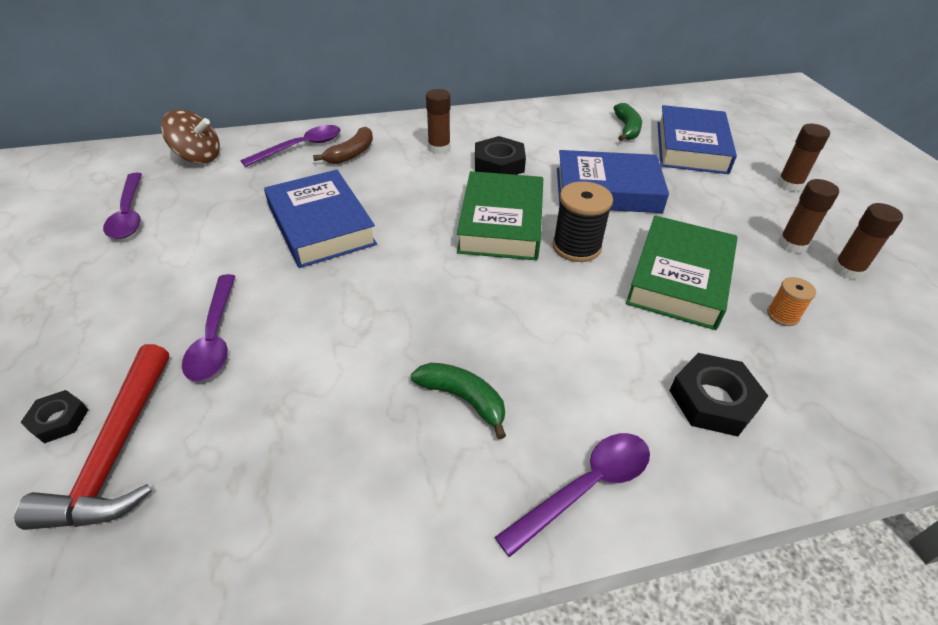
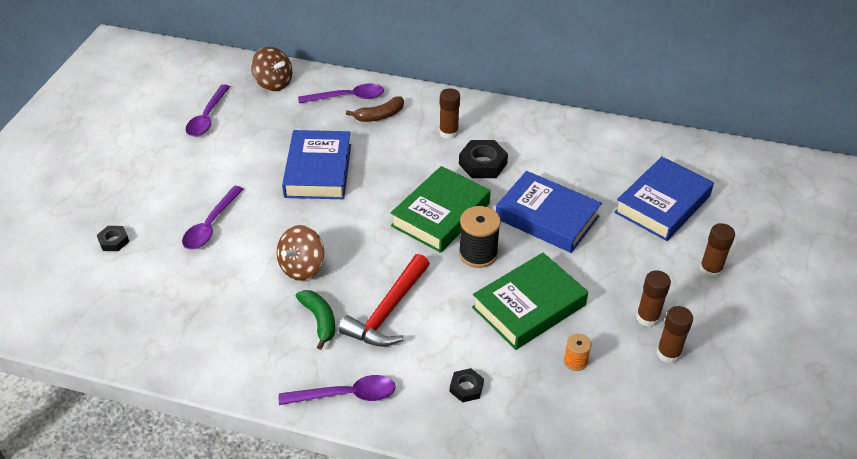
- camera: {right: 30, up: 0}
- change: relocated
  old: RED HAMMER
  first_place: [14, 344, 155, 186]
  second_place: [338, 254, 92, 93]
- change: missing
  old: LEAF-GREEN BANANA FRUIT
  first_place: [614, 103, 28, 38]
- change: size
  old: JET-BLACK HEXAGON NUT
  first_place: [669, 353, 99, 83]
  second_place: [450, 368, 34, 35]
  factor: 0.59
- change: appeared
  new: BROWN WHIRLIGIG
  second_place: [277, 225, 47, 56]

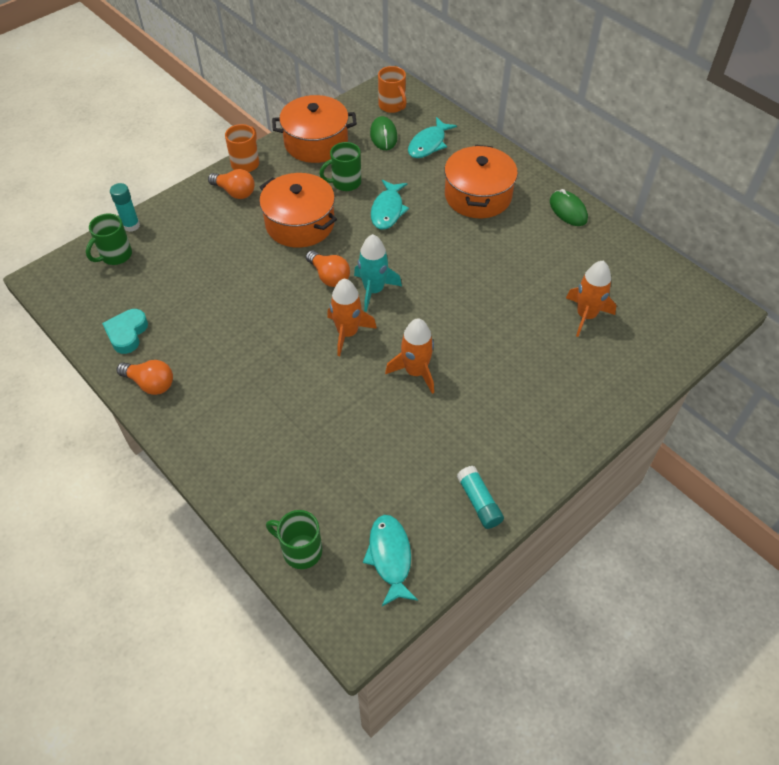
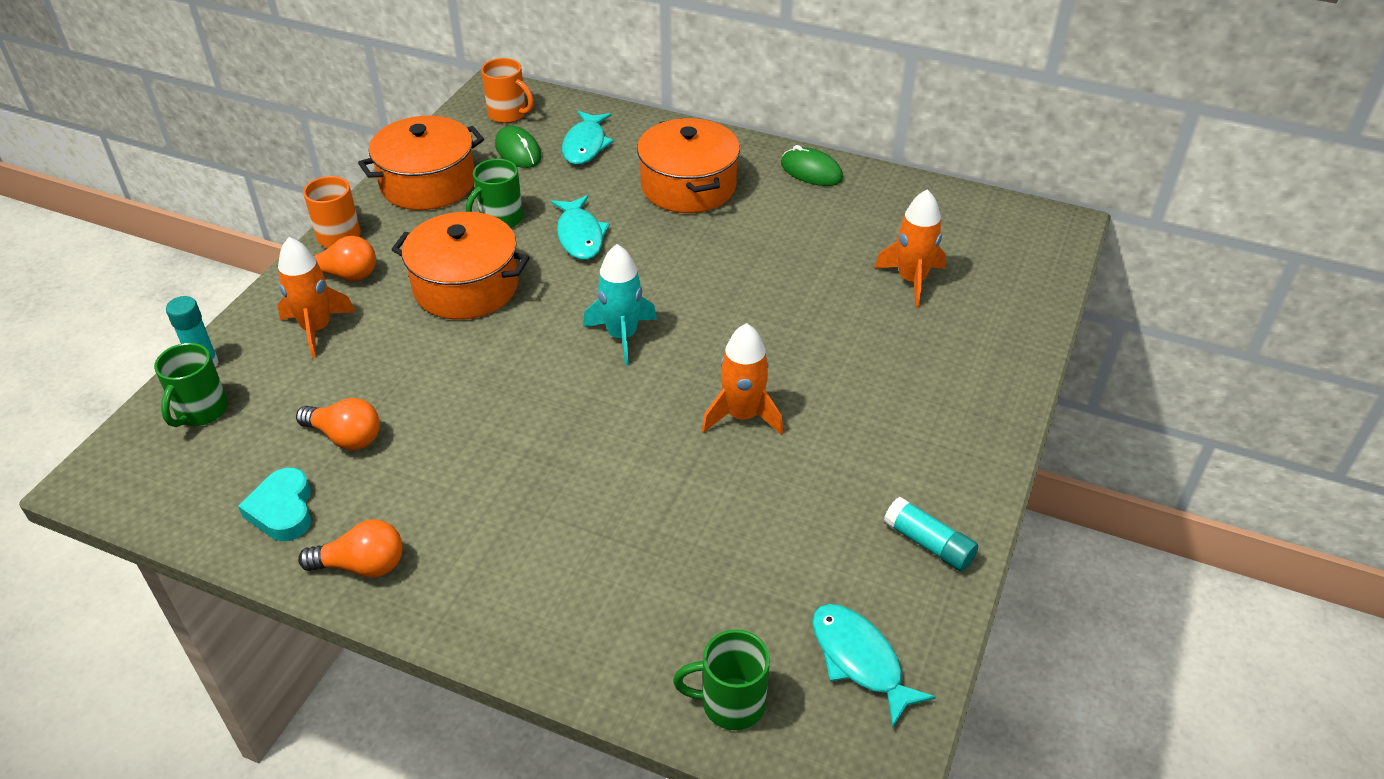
- camera: {right: -25, up: -10}
- change: relocated
  old: BRIGHT ORANGE LIGHT BULB
  first_place: [306, 250, 44, 37]
  second_place: [296, 398, 84, 52]
- change: relocated
  old: BRIGHT ORANGE ROCKET
  first_place: [327, 279, 50, 77]
  second_place: [278, 237, 77, 121]

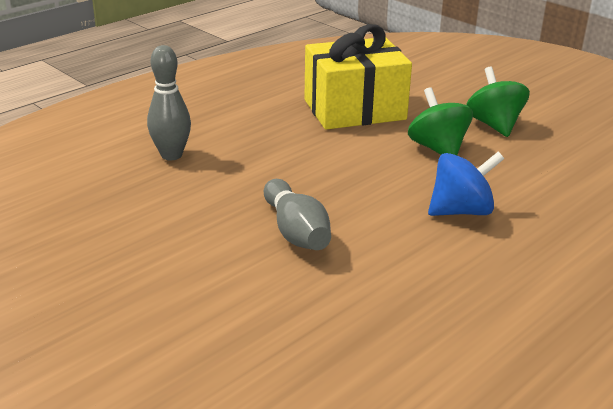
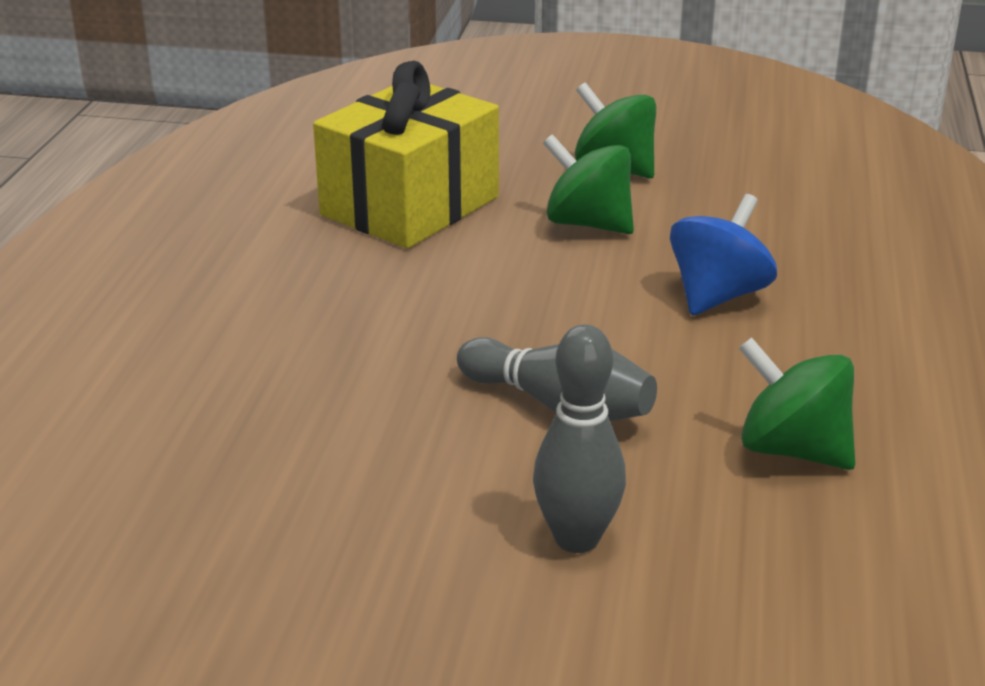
- camera: {right: -35, up: 0}
- change: relocated
  old: GRAY TENPIN
  first_place: [147, 45, 44, 115]
  second_place: [533, 324, 93, 229]
- change: appeared
  new: LEAF-GREEN WHIRLIGIG
  second_place: [739, 337, 116, 133]

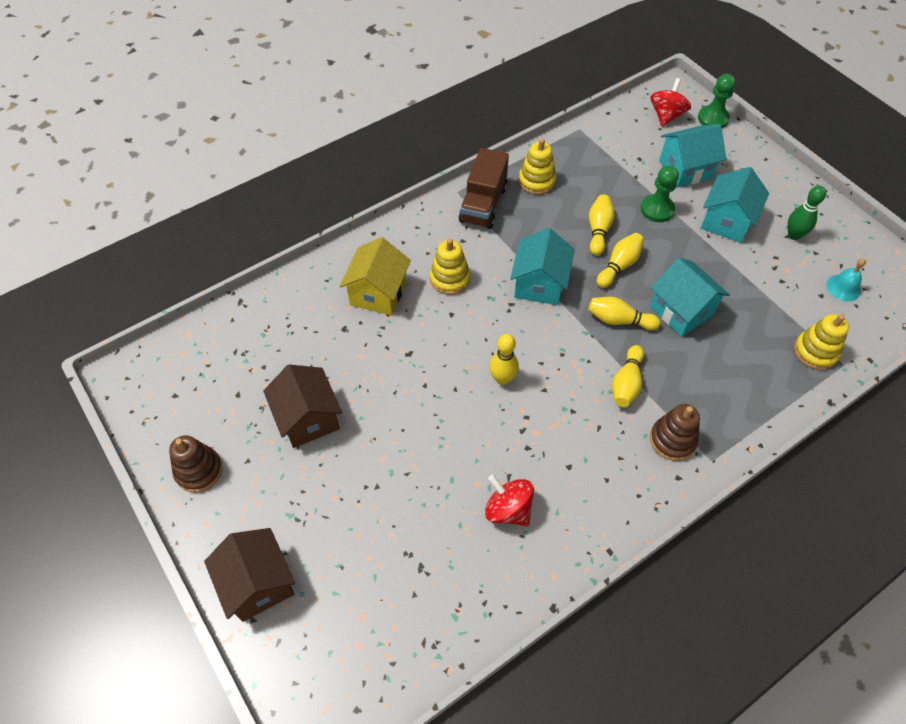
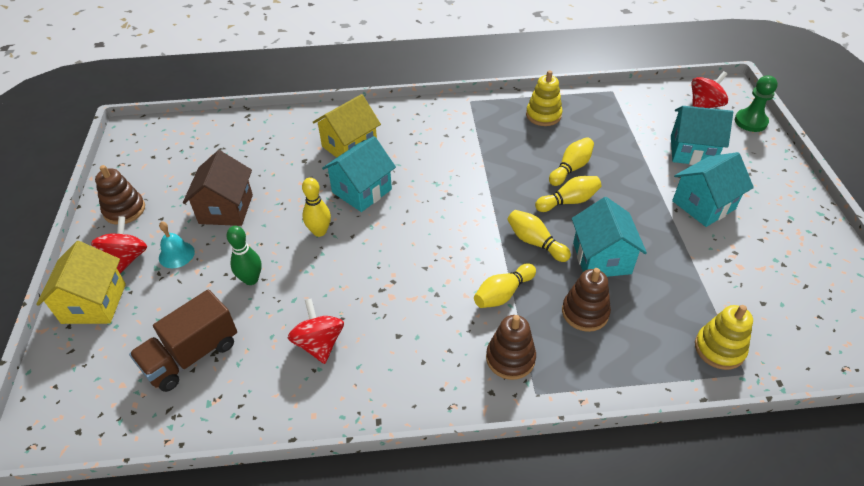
- camera: {right: 30, up: -10}
- change: colour
  old: BROWN TOY HOUSE
  new: BRIGHT YELLOW TOY HOUSE
  first_place: [204, 528, 91, 94]
  second_place: [36, 241, 90, 83]
- change: missing
  old: BRIGHT YELLOW STACKING TOY
  first_place: [430, 239, 40, 56]
- change: relocated
  old: BROWN TRUCK
  first_place: [459, 148, 50, 81]
  second_place: [129, 289, 108, 103]
- change: relocated
  old: BRIGHT YELLOW TENPIN
  first_place: [489, 334, 30, 51]
  second_place: [302, 177, 29, 60]
- change: relocated
  old: AQUA TOY HOUSE
  first_place: [510, 228, 65, 77]
  second_place: [322, 136, 74, 76]
- change: missing
  old: LEAF-GREEN PAWN
  first_place: [641, 166, 38, 56]
- change: relocated
  old: LEAF-GREEN TENPIN
  first_place: [788, 186, 38, 54]
  second_place: [226, 226, 35, 59]
- change: relocated
  old: AQUA HAND BELL
  first_place: [827, 258, 39, 44]
  second_place: [159, 221, 36, 47]
- change: appeared
  new: RED WHIRLIGIG
  second_place: [91, 216, 56, 57]
- change: appeared
  new: BROWN STACKING TOY
  second_place: [562, 268, 49, 64]

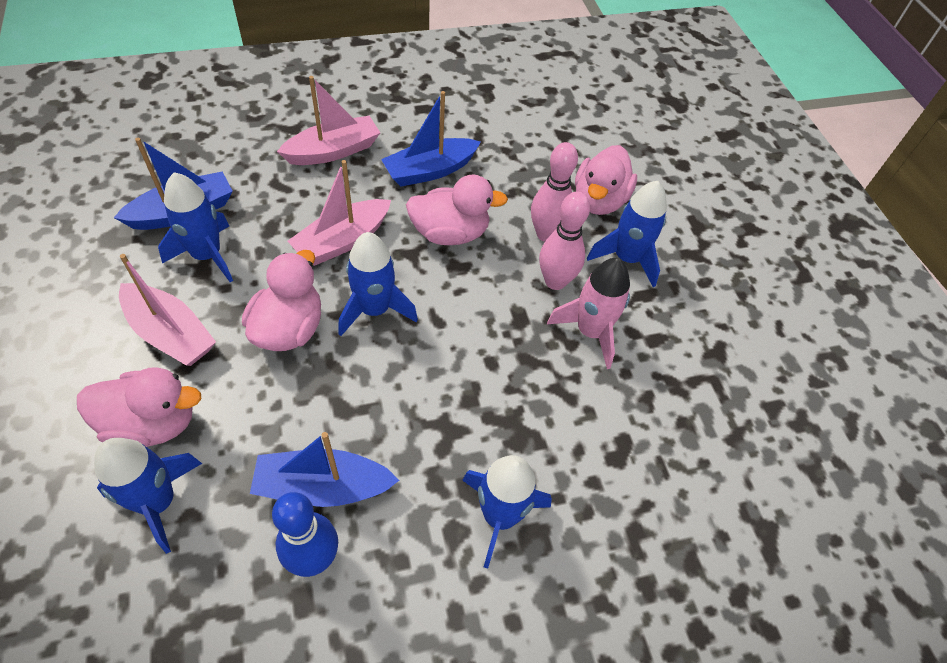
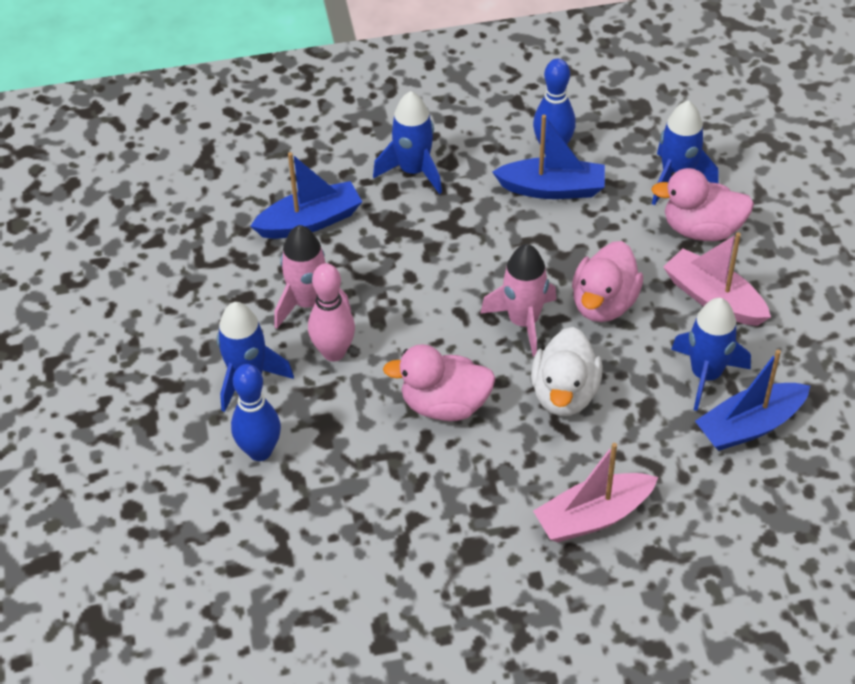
- camera: {right: -170, up: -5}
- change: exchanged
  old: ROSY TOY BOAT
  new: SNOW-WHITE TOY DUCK
  first_place: [288, 160, 103, 106]
  second_place: [531, 327, 72, 89]
- change: colour
  old: BLUE ROCKET
  new: ROSY ROCKET
  first_place: [339, 232, 79, 104]
  second_place: [480, 244, 76, 113]
- change: relocated
  old: BLUE TOY BOAT
  first_place: [381, 91, 100, 96]
  second_place: [250, 152, 112, 87]
- change: missing
  old: ROSY TENPIN
  first_place: [531, 142, 47, 100]
- change: exchanged
  old: ROSY TOY DUCK
  new: BLUE TENPIN
  first_place: [575, 145, 62, 70]
  second_place: [231, 364, 50, 97]

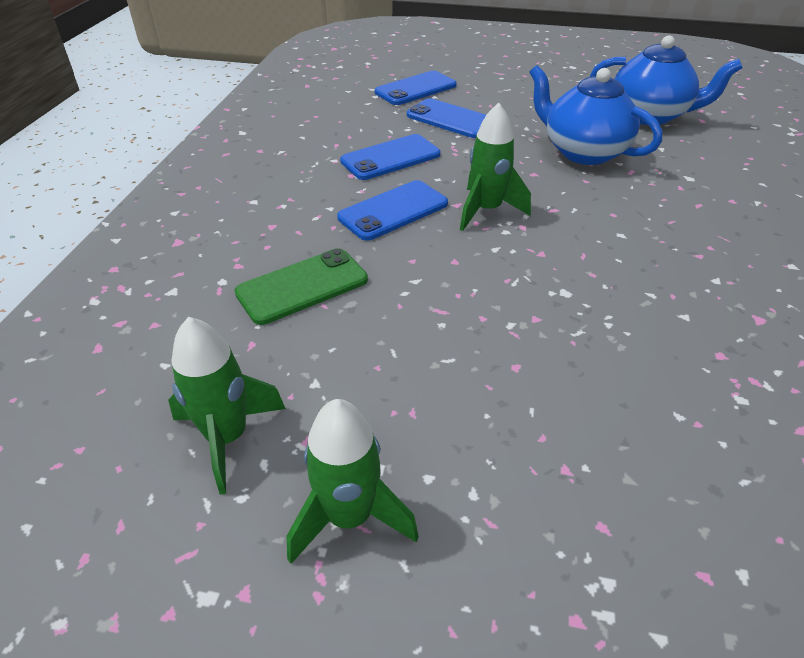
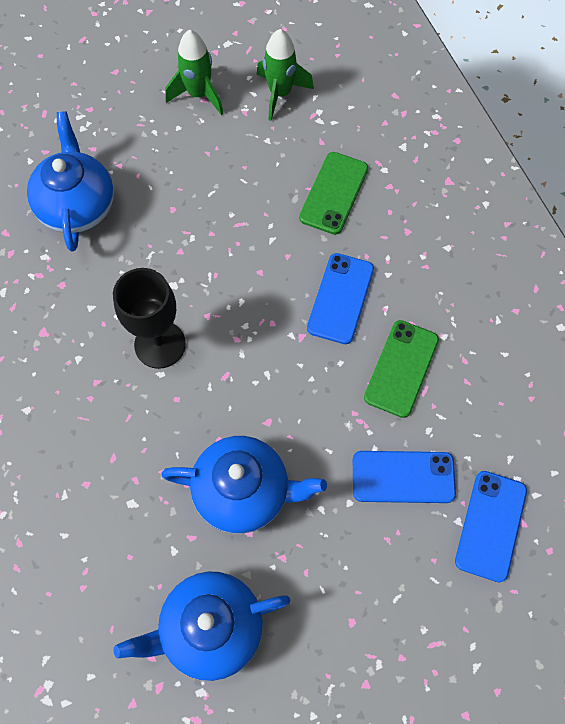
- camera: {right: 145, up: 25}
- change: colour
  old: BLUE PHONE
  new: LEAF-GREEN PHONE
  first_place: [340, 134, 100, 46]
  second_place: [364, 320, 75, 98]
- change: missing
  old: LEAF-GREEN ROCKET
  first_place: [460, 103, 71, 128]
- change: appeared
  new: BLUE TEA POT
  second_place: [27, 111, 87, 141]
- change: appeared
  new: JET-BLACK GOBLET
  second_place: [113, 268, 73, 101]

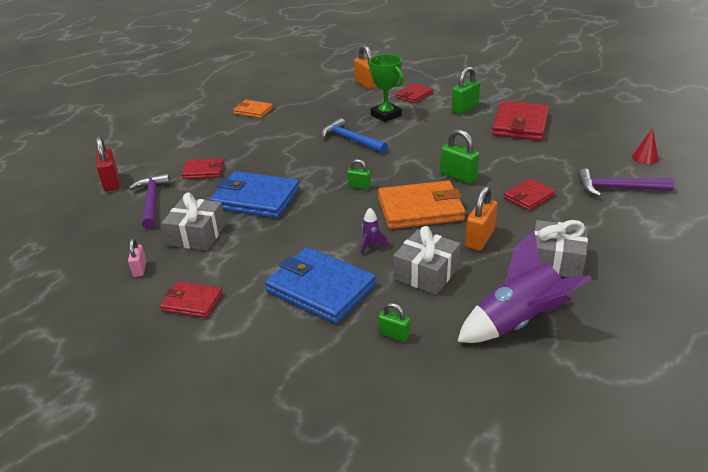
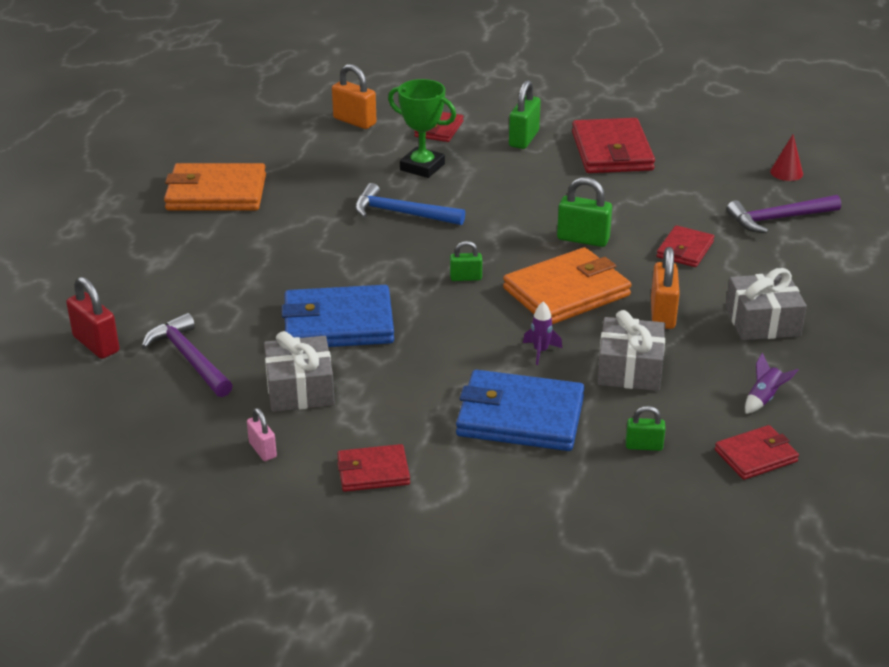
- camera: {right: -25, up: 0}
- change: relocated
  old: RED WALLET
  first_place: [181, 158, 43, 21]
  second_place: [715, 425, 84, 55]
- change: size
  old: BRIGHT ORANGE WALLET
  first_place: [233, 100, 40, 18]
  second_place: [164, 163, 102, 47]
  factor: 1.81
- change: size
  old: PURPLE ROCKET
  first_place: [457, 230, 135, 113]
  second_place: [745, 352, 54, 62]
  factor: 0.42

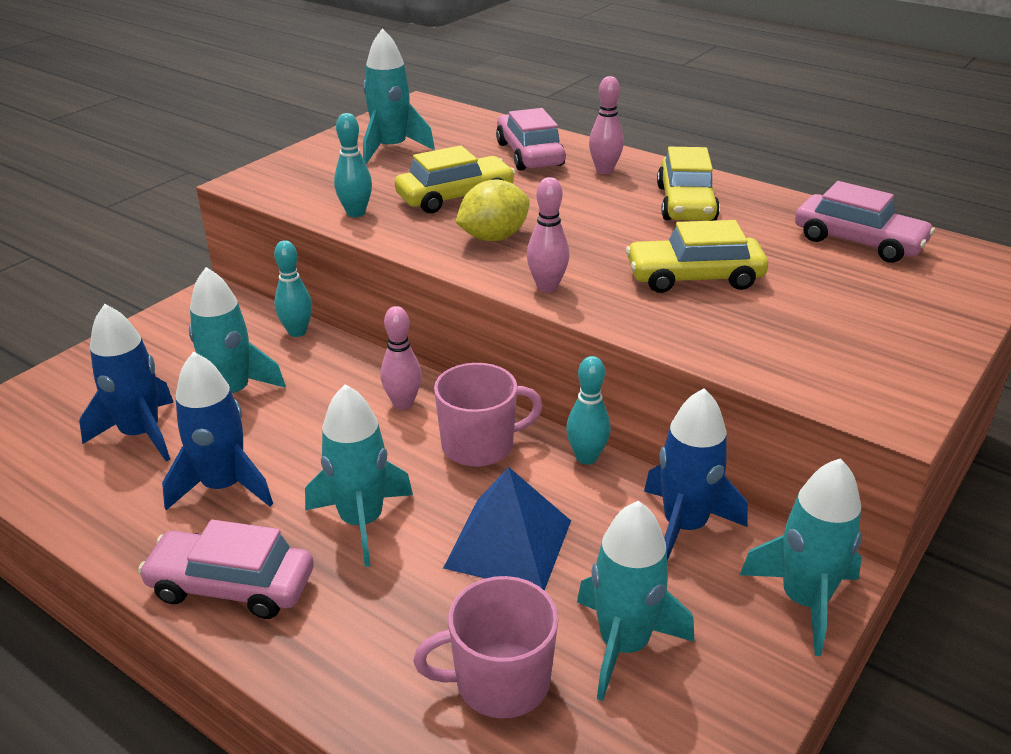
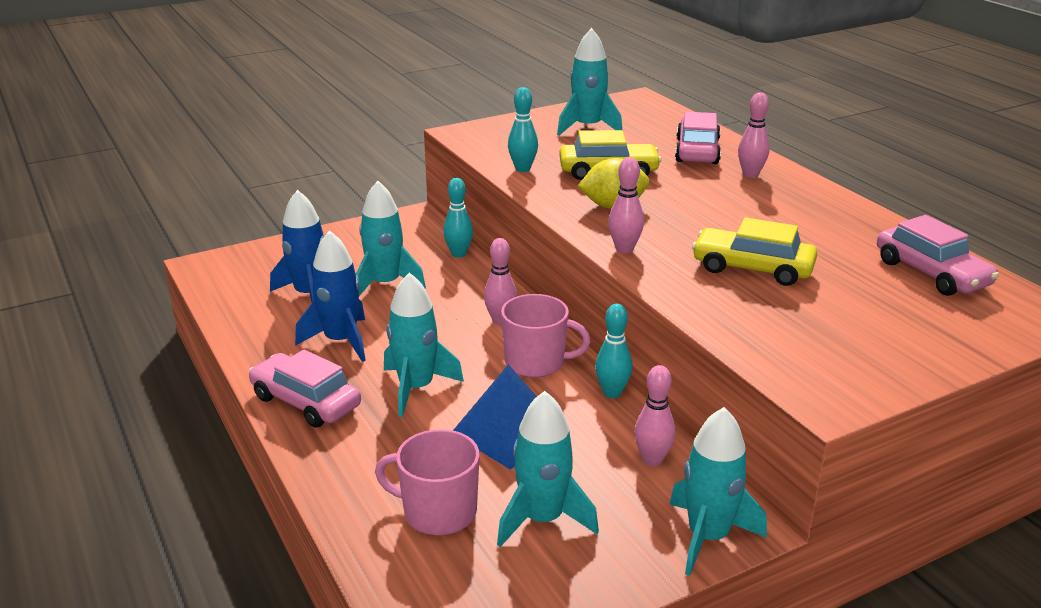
- camera: {right: 25, up: -5}
- change: exchanged
  old: BLUE ROCKET
  new: ROSY TENPIN
  first_place: [644, 388, 104, 173]
  second_place: [634, 365, 41, 101]
- change: missing
  old: BRIGHT YELLOW TOY CAR
  first_place: [657, 147, 63, 74]

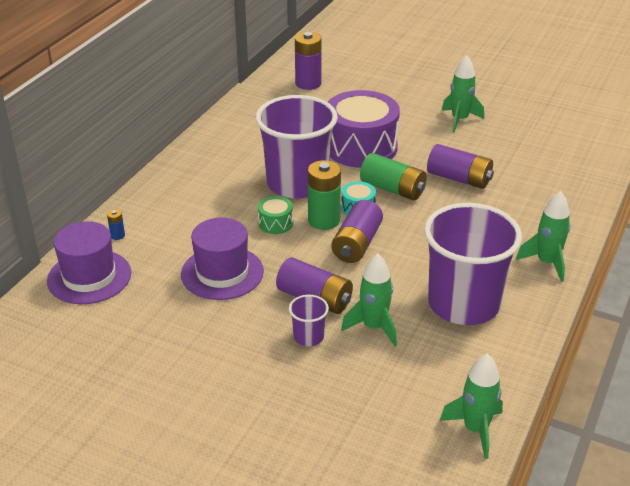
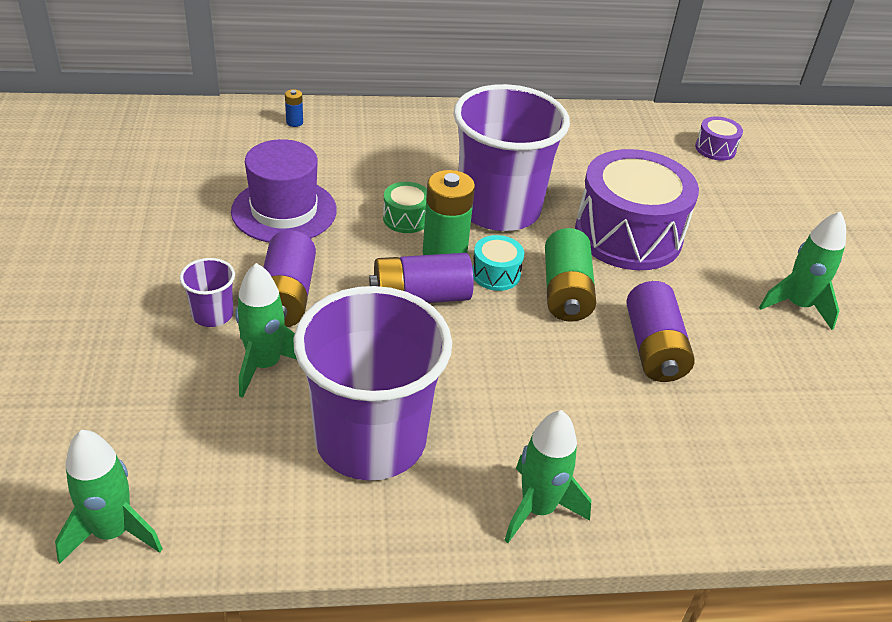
- camera: {right: 55, up: 5}
- change: missing
  old: PURPLE HAT
  first_place: [47, 221, 84, 83]
- change: exchanged
  old: PURPLE BATTERY
  new: PURPLE DRUM
  first_place: [295, 32, 27, 58]
  second_place: [695, 116, 48, 45]

